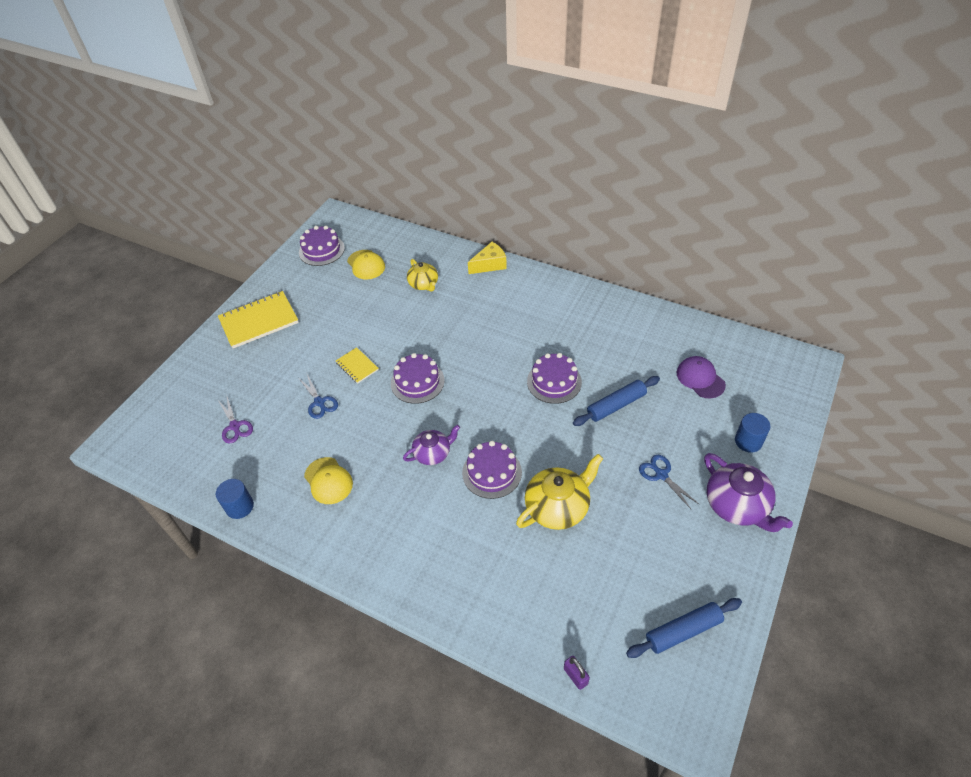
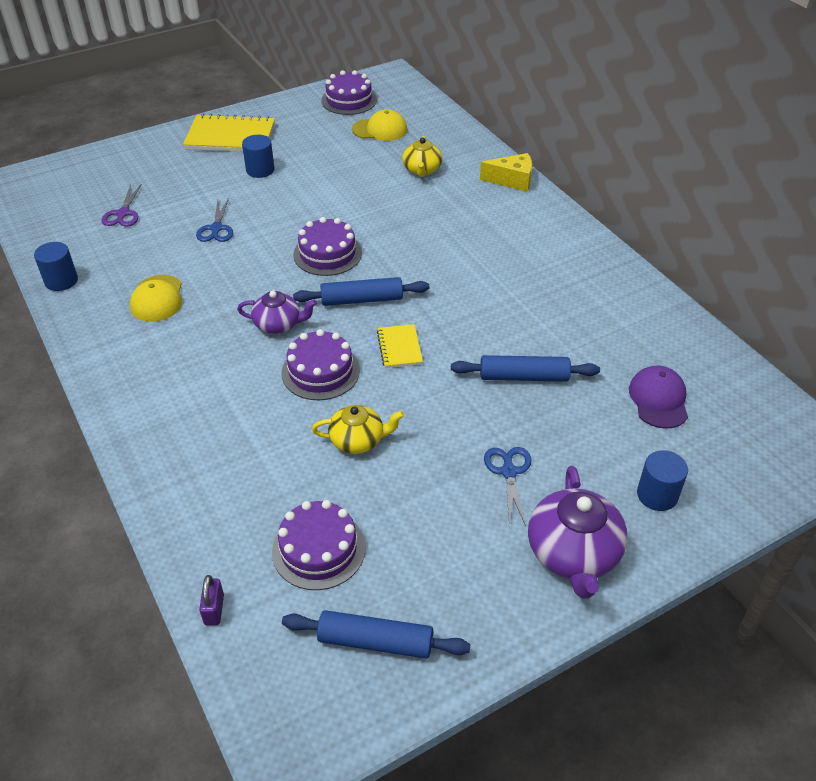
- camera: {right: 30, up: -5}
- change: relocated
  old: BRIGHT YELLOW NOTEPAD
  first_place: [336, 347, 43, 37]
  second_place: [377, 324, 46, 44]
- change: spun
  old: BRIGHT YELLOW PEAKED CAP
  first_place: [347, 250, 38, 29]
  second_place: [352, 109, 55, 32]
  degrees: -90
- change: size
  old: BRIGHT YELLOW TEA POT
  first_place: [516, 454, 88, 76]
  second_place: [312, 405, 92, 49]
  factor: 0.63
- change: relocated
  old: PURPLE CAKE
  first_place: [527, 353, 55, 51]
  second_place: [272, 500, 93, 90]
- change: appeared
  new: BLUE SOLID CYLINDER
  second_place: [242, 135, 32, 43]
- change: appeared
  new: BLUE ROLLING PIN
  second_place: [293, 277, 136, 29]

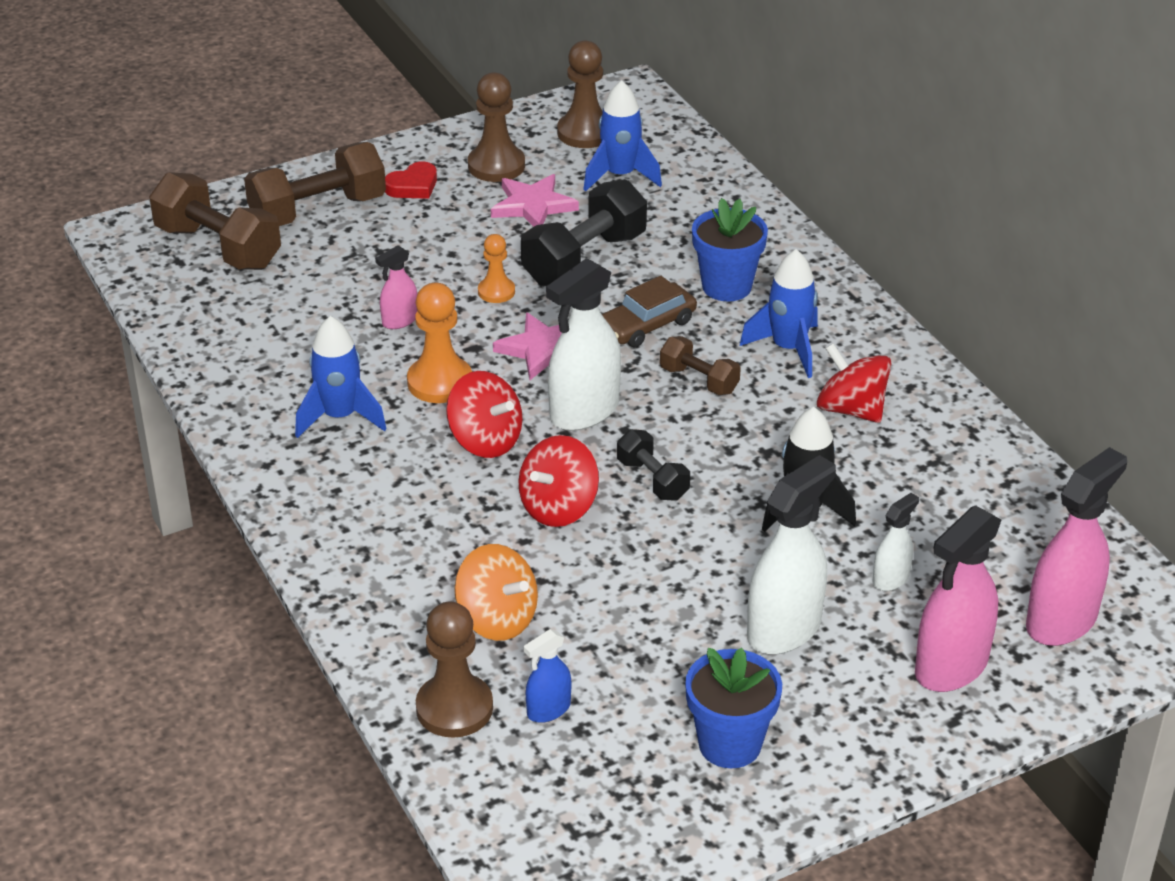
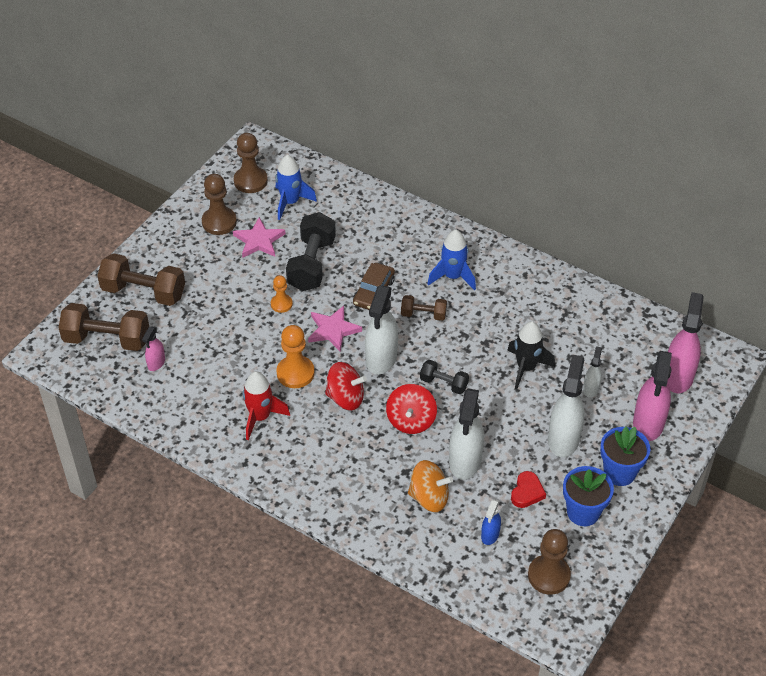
- camera: {right: -30, up: 10}
- change: spun
  old: BROWN DUMBBELL
  first_place: [244, 142, 142, 84]
  second_place: [97, 253, 88, 53]
  degrees: 75
- change: colour
  old: BLUE ROCKET
  new: RED ROCKET
  first_place: [295, 316, 92, 122]
  second_place: [243, 371, 47, 69]
- change: relocated
  old: ROSY SPRAY BOTTLE
  first_place: [375, 246, 42, 83]
  second_place: [142, 326, 23, 45]
- change: relocated
  old: RED HEART
  first_place: [385, 161, 52, 38]
  second_place: [511, 471, 35, 37]
- change: relocated
  old: BROWN PAWN
  first_place: [416, 602, 77, 136]
  second_place: [528, 529, 43, 66]
- change: relocated
  old: BLUE FLOWER POT
  first_place: [692, 198, 76, 103]
  second_place: [600, 427, 50, 59]
- change: missing
  old: RED WHIRLIGIG
  first_place: [817, 343, 75, 80]
- change: appeared
  new: SNOW-WHITE SPRAY BOTTLE
  second_place: [449, 389, 35, 91]

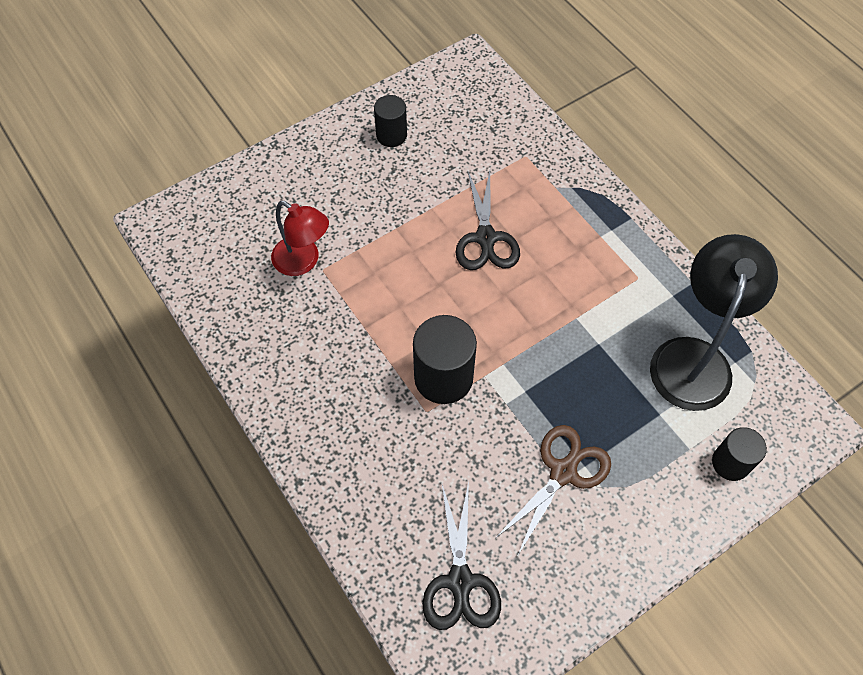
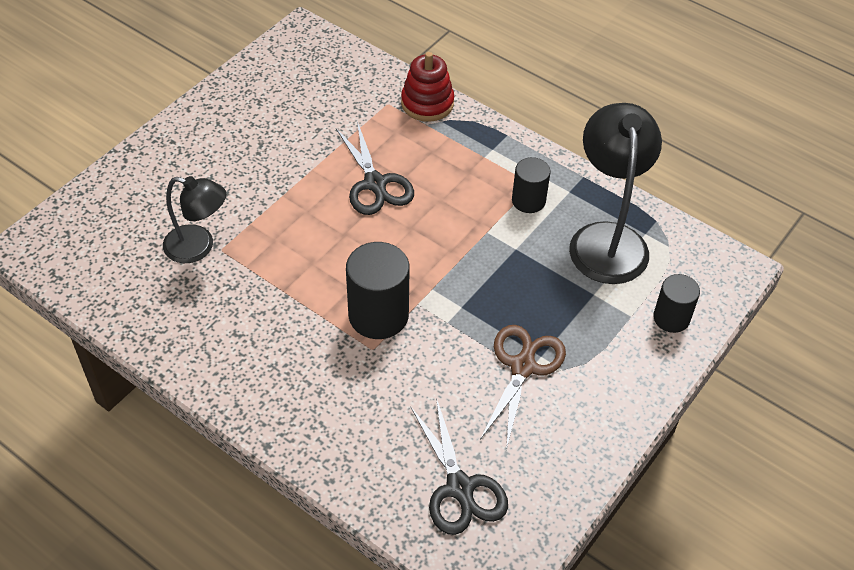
- camera: {right: -20, up: -10}
- change: colour
  old: RED DESK LAMP
  new: JET-BLACK DESK LAMP
  first_place: [271, 201, 58, 75]
  second_place: [163, 176, 63, 87]
- change: relocated
  old: JET-BLACK SOLID CYLINDER
  first_place: [374, 95, 33, 52]
  second_place: [512, 157, 38, 56]
- change: appeared
  new: RED STACKING TOY
  second_place: [401, 52, 53, 70]

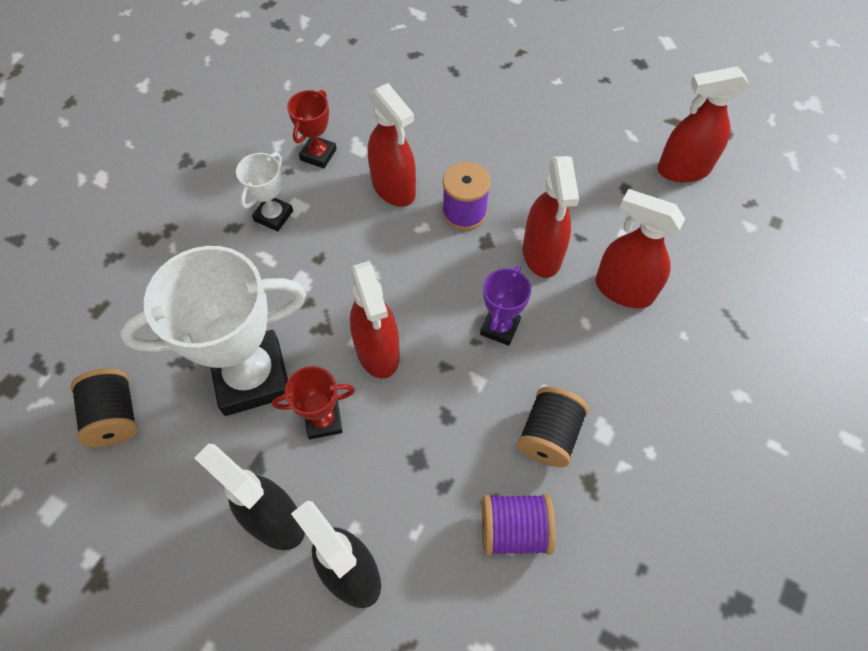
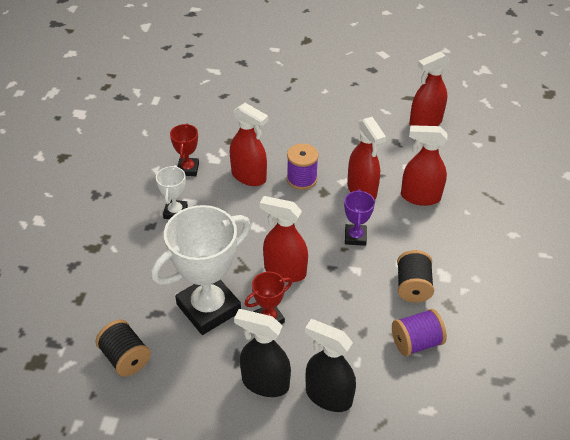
- camera: {right: -20, up: -15}
- change: spun
  old: RED SPRAY BOTTLE
  first_place: [350, 261, 50, 118]
  second_place: [260, 196, 48, 86]
  degrees: 150

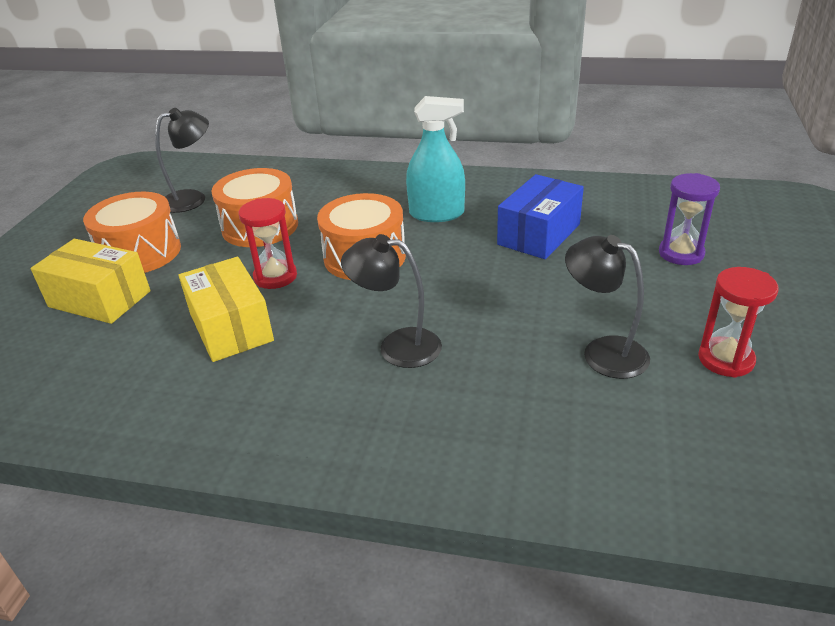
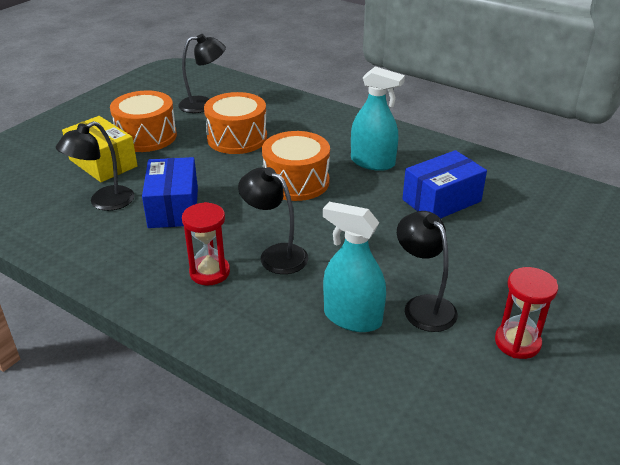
- camera: {right: 20, up: 0}
- change: colour
  old: BRIGHT YELLOW PACKAGE
  new: BLUE PACKAGE
  first_place: [178, 257, 96, 105]
  second_place: [142, 157, 56, 71]
- change: relocated
  old: RED HOURGLASS
  first_place: [238, 198, 59, 91]
  second_place: [182, 202, 48, 83]
- change: missing
  old: PURPLE HOURGLASS
  first_place: [659, 173, 61, 92]
- change: appeared
  new: JET-BLACK DESK LAMP
  second_place: [56, 121, 79, 90]
- change: appeared
  new: AQUA SPRAY BOTTLE
  second_place: [323, 202, 63, 130]

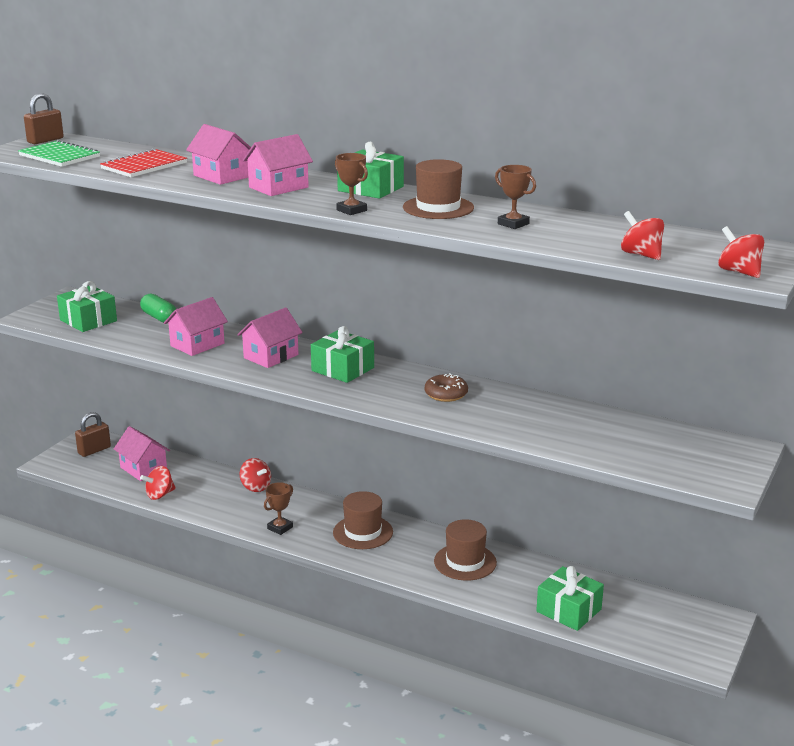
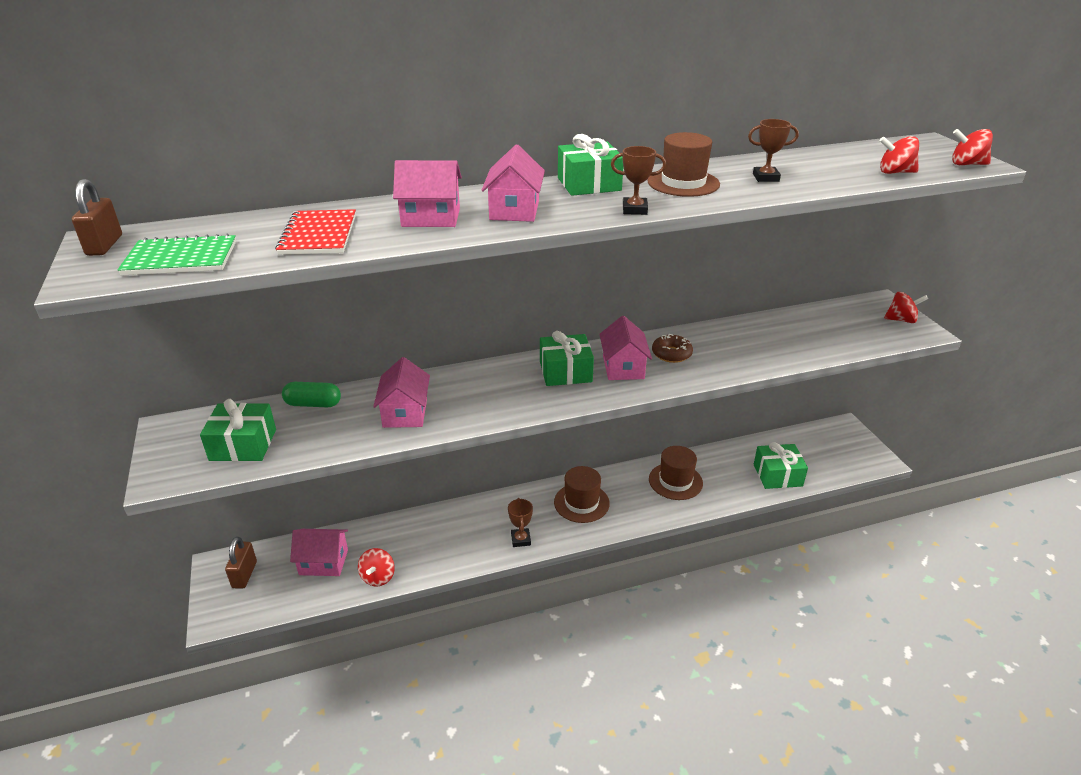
- camera: {right: -45, up: 10}
- change: relocated
  old: ROSY TOY HOUSE
  first_place: [237, 307, 66, 61]
  second_place: [599, 316, 53, 64]
- change: relocated
  old: RED WHIRLIGIG
  first_place: [240, 458, 31, 34]
  second_place: [884, 292, 44, 31]

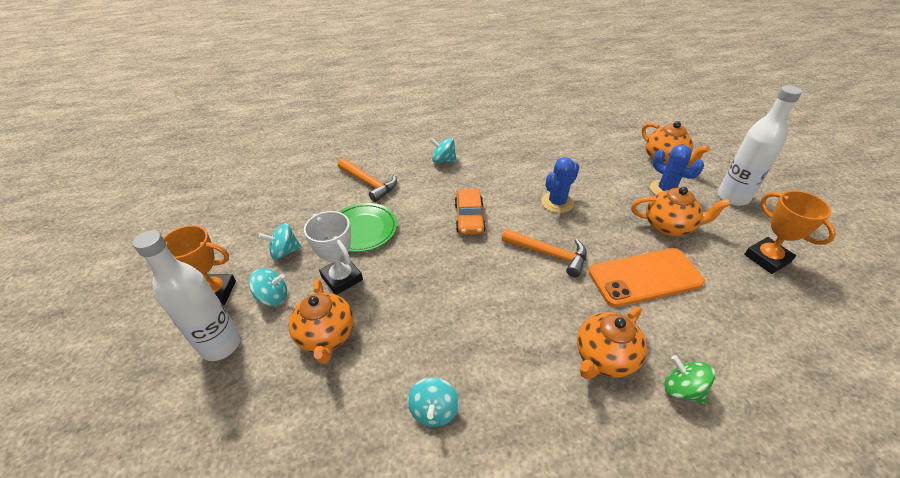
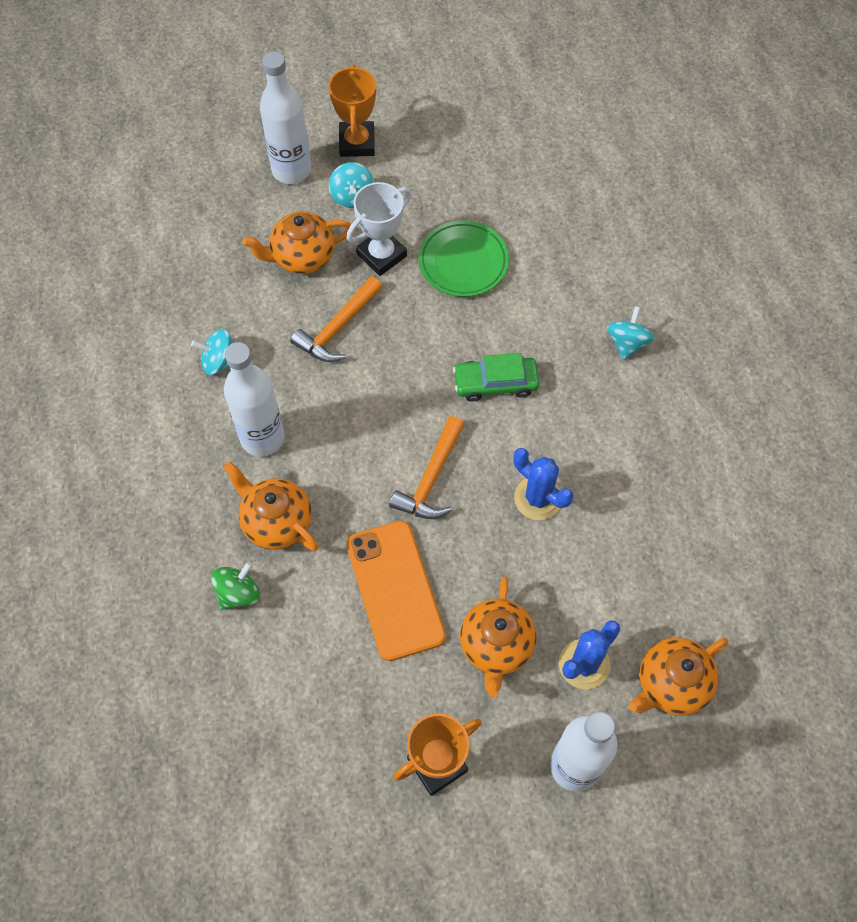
- camera: {right: 85, up: 20}
- change: missing
  old: AQUA WHIRLIGIG
  first_place: [259, 223, 43, 37]
- change: relocated
  old: BRIGHT ORANGE HAMMER
  first_place: [338, 158, 59, 44]
  second_place: [290, 276, 92, 86]
- change: colour
  old: BRIGHT ORANGE TOY CAR
  new: LEAF-GREEN TOY CAR
  first_place: [454, 189, 32, 46]
  second_place: [453, 353, 86, 49]
- change: appeared
  new: SNOW-WHITE FLASK
  second_place: [224, 342, 60, 114]

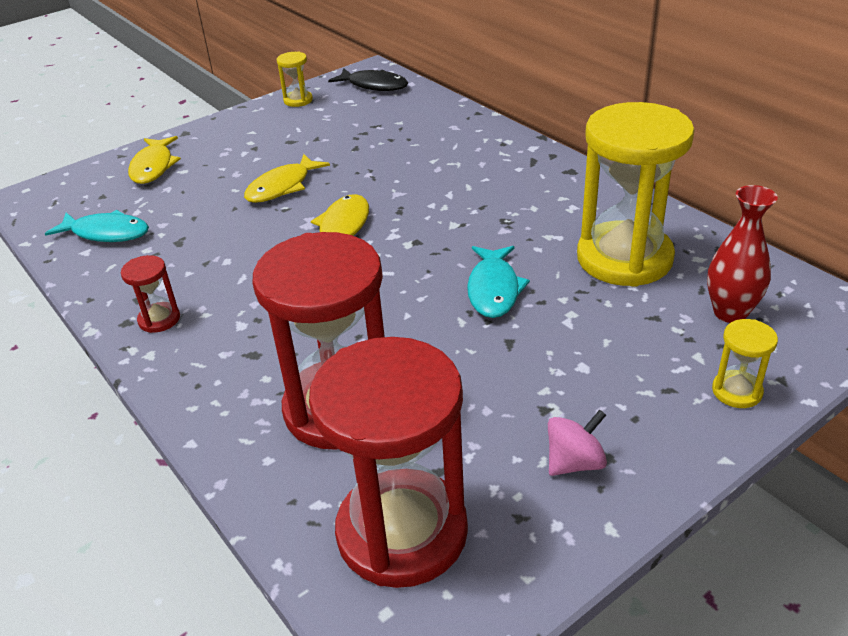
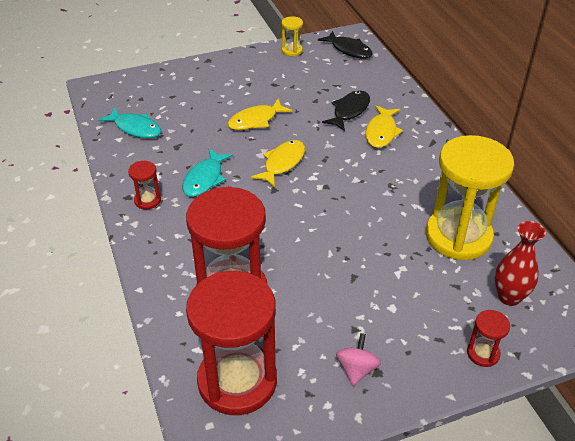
- camera: {right: 15, up: 5}
- change: relocated
  old: BRIGHT YELLOW FISH FIGURE
  first_place: [128, 136, 53, 48]
  second_place: [365, 105, 38, 43]
- change: relocated
  old: AQUA FISH FIGURE
  first_place: [467, 246, 63, 72]
  second_place: [182, 148, 51, 49]
- change: spun
  old: ROSY WHIRLIGIG
  first_place: [548, 410, 59, 66]
  second_place: [336, 333, 45, 53]
  degrees: -60
- change: colour
  old: BRIGHT YELLOW HOURGLASS
  new: RED HOURGLASS
  first_place: [712, 319, 66, 89]
  second_place: [467, 310, 43, 57]
- change: appeared
  new: JET-BLACK FISH FIGURE
  second_place: [322, 91, 48, 40]

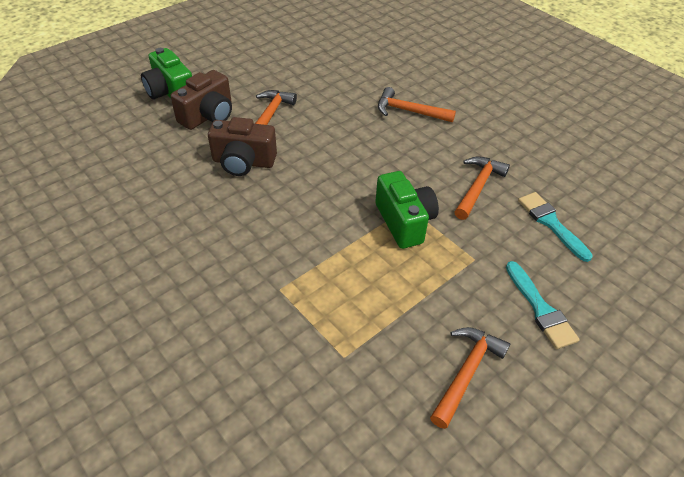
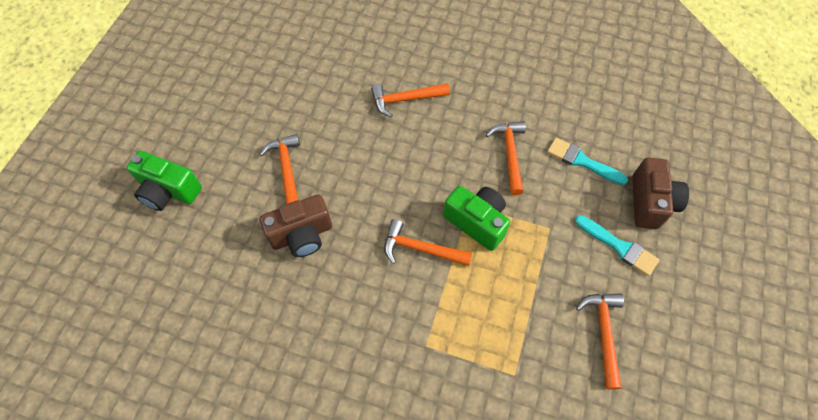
- camera: {right: -30, up: 15}
- change: relocated
  old: BROWN PHOTO CAMERA
  first_place: [171, 70, 61, 60]
  second_place: [632, 157, 57, 72]
- change: appeared
  new: BRIGHT ORANGE HAMMER
  second_place: [384, 219, 88, 47]

